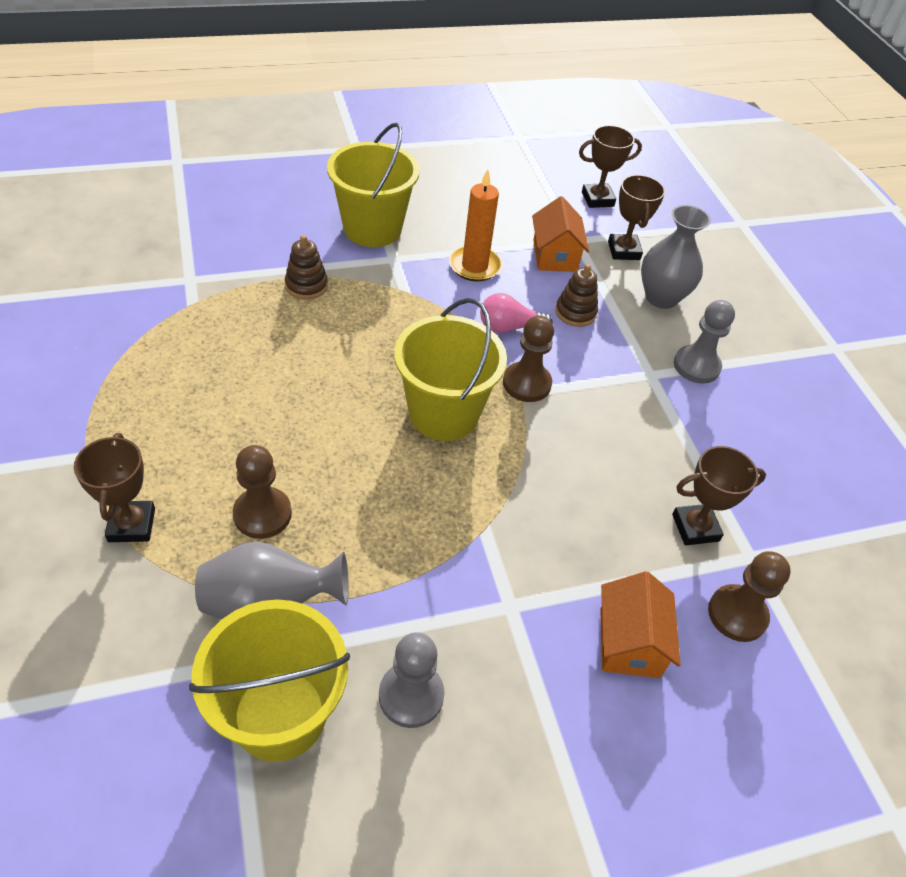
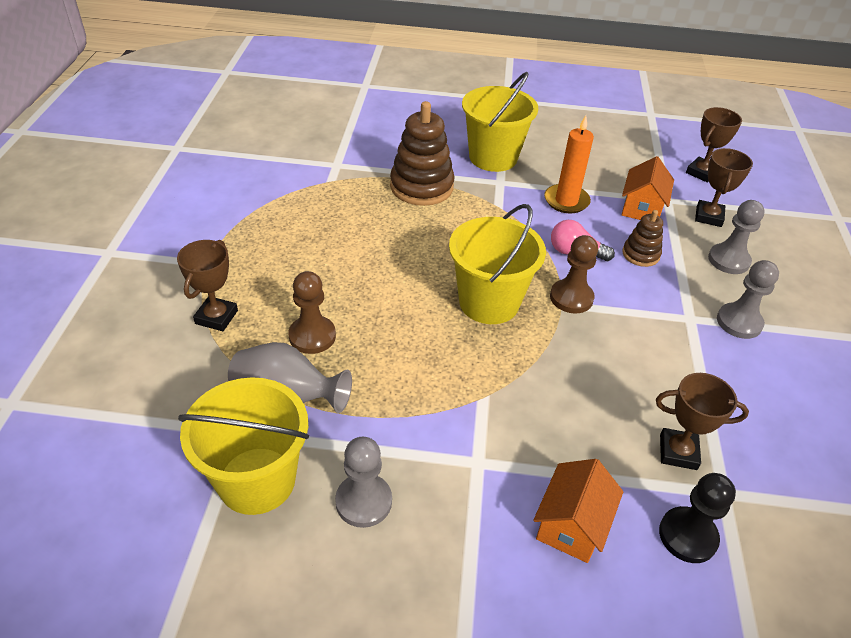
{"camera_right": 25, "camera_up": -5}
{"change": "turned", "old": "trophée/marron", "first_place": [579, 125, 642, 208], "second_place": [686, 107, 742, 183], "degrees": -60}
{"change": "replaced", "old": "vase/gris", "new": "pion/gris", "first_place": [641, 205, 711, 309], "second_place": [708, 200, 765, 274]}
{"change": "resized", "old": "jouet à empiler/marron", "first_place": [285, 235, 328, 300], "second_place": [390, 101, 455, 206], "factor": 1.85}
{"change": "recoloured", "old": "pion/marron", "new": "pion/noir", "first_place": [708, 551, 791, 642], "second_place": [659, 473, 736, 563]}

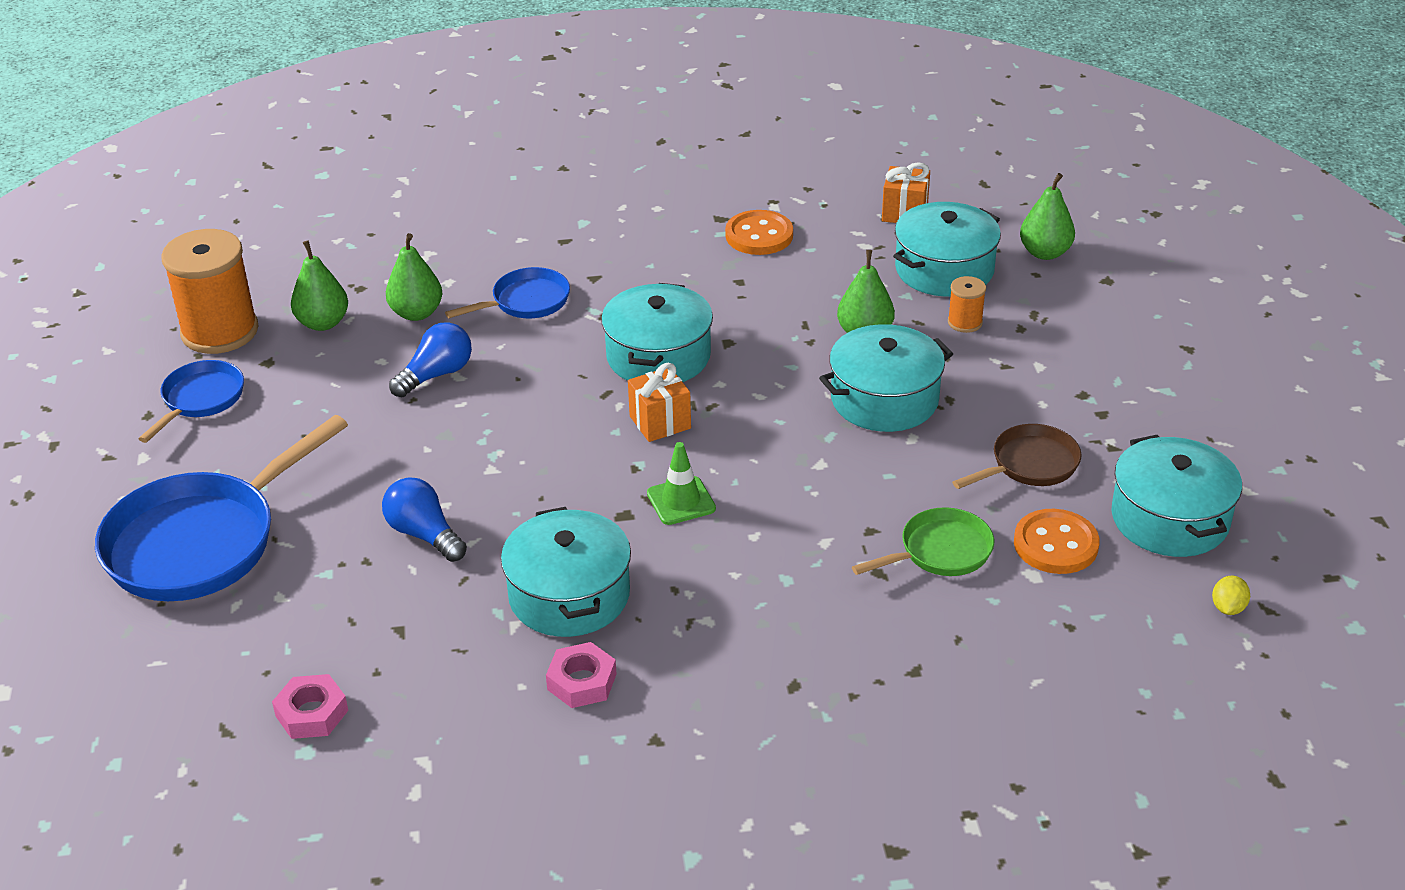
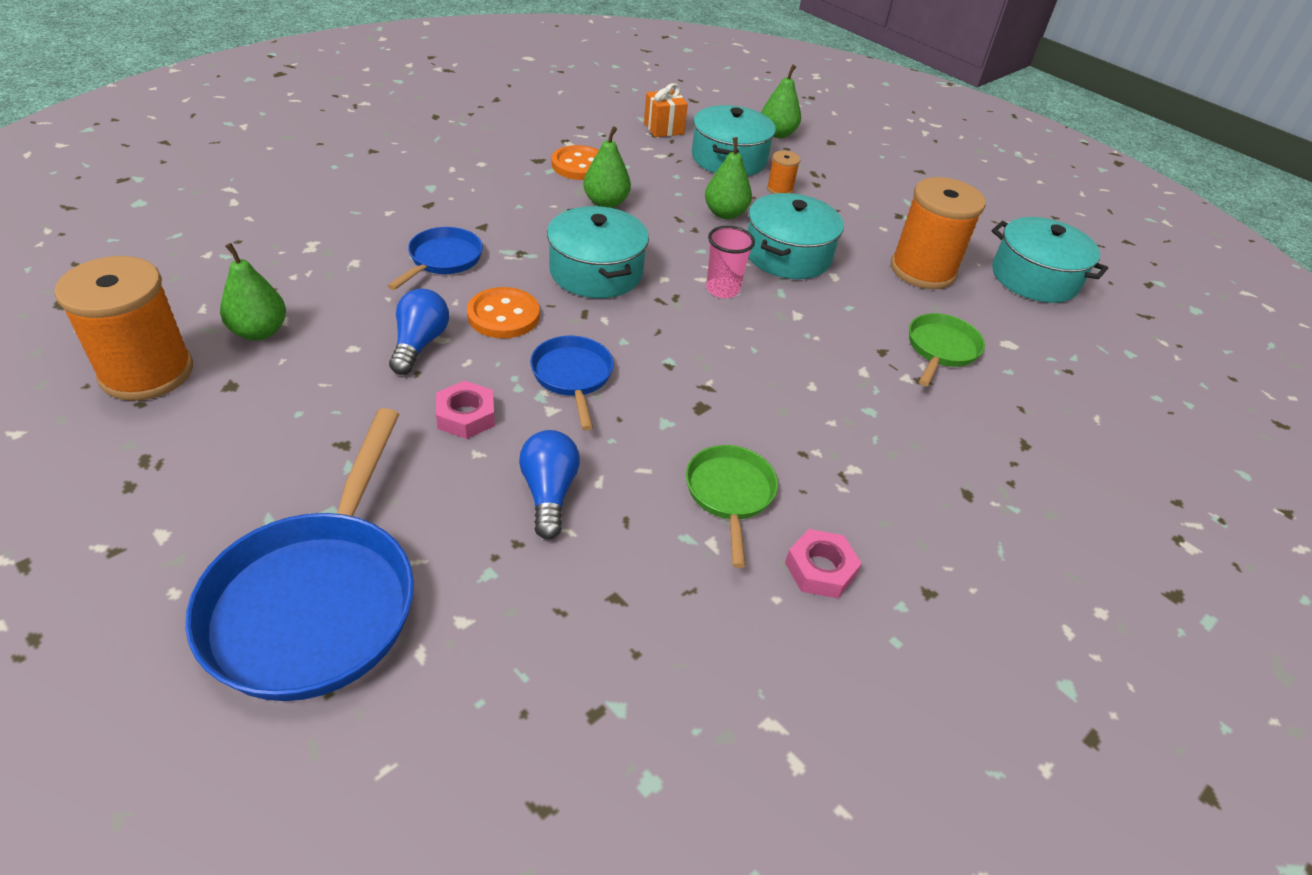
{"camera_right": -40, "camera_up": 5}
{"change": "moved", "old": "poire/vert", "first_place": [386, 233, 442, 321], "second_place": [583, 126, 631, 208]}
{"change": "moved", "old": "poêle/bleu", "first_place": [138, 360, 244, 443], "second_place": [530, 336, 614, 431]}
{"change": "removed", "old": "cadeau/orange", "first_place": [628, 363, 691, 442]}
{"change": "replaced", "old": "poêle/marron", "new": "bobine/orange", "first_place": [952, 424, 1082, 489], "second_place": [891, 177, 986, 289]}
{"change": "removed", "old": "cône de chantier/vert", "first_place": [647, 442, 716, 525]}
{"change": "turned", "old": "ampoule/bleu", "first_place": [382, 477, 467, 562], "second_place": [519, 430, 580, 539], "degrees": 75}
{"change": "replaced", "old": "marmite/turquoise", "new": "poêle/vert", "first_place": [501, 507, 631, 637], "second_place": [686, 445, 778, 568]}
{"change": "moved", "old": "bouton/orange", "first_place": [1014, 509, 1100, 574], "second_place": [467, 287, 540, 338]}
{"change": "removed", "old": "citron/jaune", "first_place": [1212, 576, 1250, 615]}
{"change": "moved", "old": "écrou/rose", "first_place": [272, 674, 348, 739], "second_place": [436, 381, 495, 439]}
{"change": "added", "new": "gobelet/rose", "second_place": [706, 226, 755, 298]}

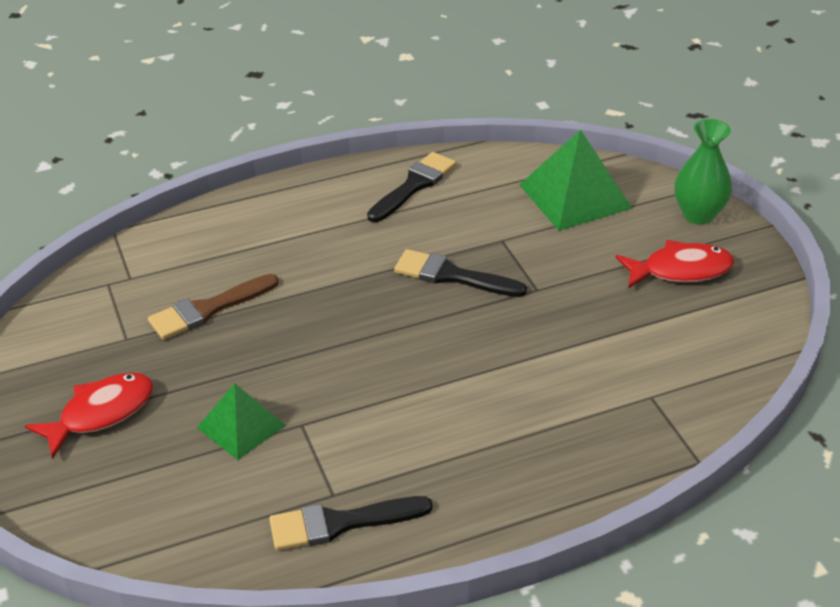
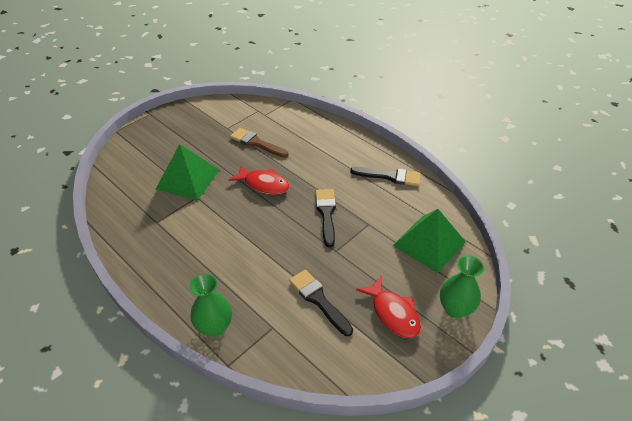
{"camera_right": 65, "camera_up": 5}
{"change": "moved", "old": "poisson/rouge", "first_place": [25, 372, 153, 459], "second_place": [228, 164, 289, 195]}
{"change": "resized", "old": "pyramide/vert", "first_place": [197, 383, 286, 460], "second_place": [156, 144, 219, 200], "factor": 1.59}
{"change": "moved", "old": "pinceau/noir", "first_place": [269, 496, 433, 550], "second_place": [289, 270, 353, 336]}
{"change": "added", "new": "vase/vert", "second_place": [190, 274, 232, 337]}

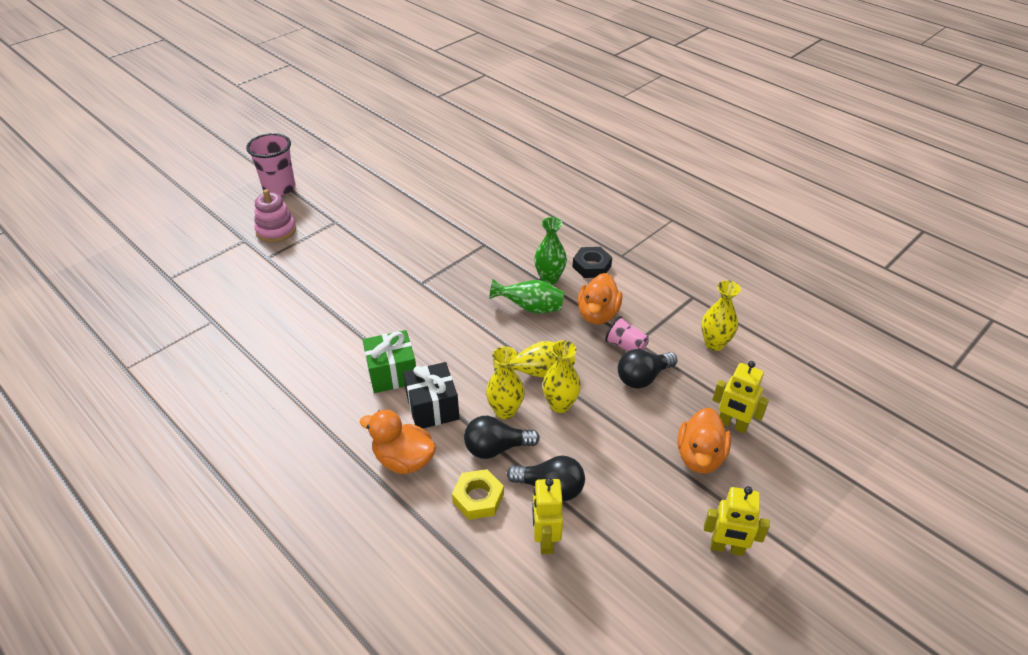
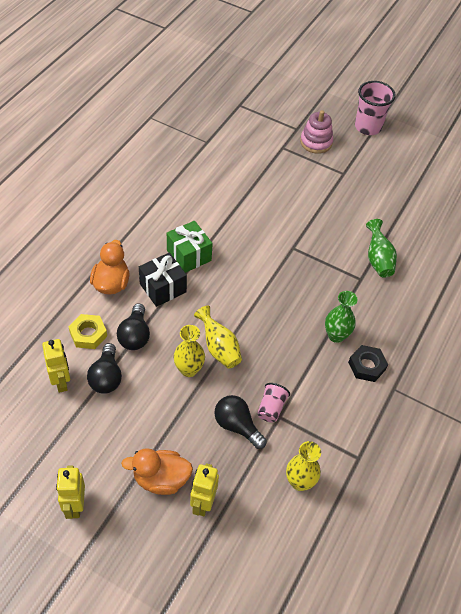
{"camera_right": 70, "camera_up": 10}
{"change": "removed", "old": "canard/orange", "first_place": [577, 273, 622, 324]}
{"change": "moved", "old": "vase/vert", "first_place": [489, 279, 564, 314], "second_place": [366, 219, 397, 278]}
{"change": "removed", "old": "vase/jaune", "first_place": [486, 346, 525, 419]}
{"change": "turned", "old": "ampoule/noir", "first_place": [464, 416, 540, 459], "second_place": [117, 303, 150, 350], "degrees": -150}
{"change": "turned", "old": "robot/jaune", "first_place": [532, 478, 563, 554], "second_place": [42, 339, 70, 393], "degrees": 90}

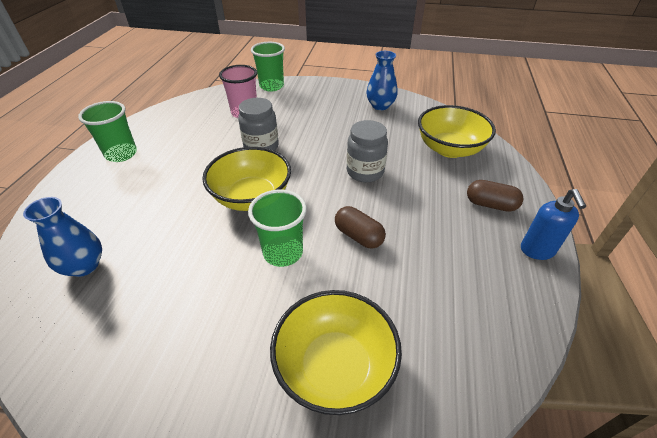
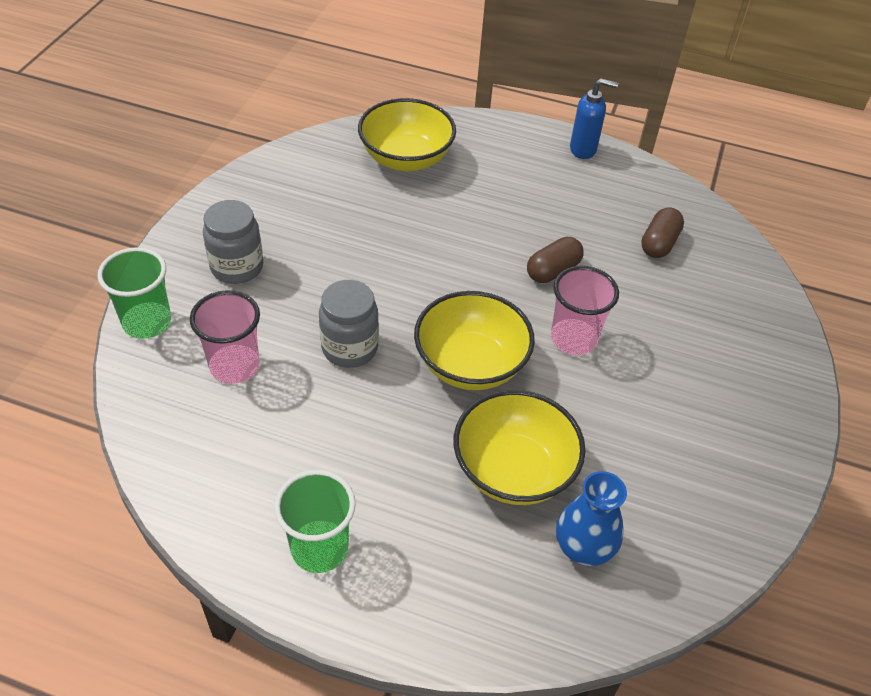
{"camera_right": -85, "camera_up": 5}
{"change": "removed", "old": "vase/bleu", "first_place": [366, 51, 398, 110]}
{"change": "moved", "old": "bocal/gris", "first_place": [347, 120, 388, 182], "second_place": [203, 200, 263, 284]}
{"change": "moved", "old": "gélule/marron", "first_place": [467, 180, 524, 212], "second_place": [641, 207, 684, 258]}
{"change": "recoloured", "old": "gobelet/vert", "new": "gobelet/rose", "first_place": [248, 190, 307, 267], "second_place": [551, 266, 619, 355]}
{"change": "moved", "old": "bol/jaune", "first_place": [270, 290, 402, 415], "second_place": [454, 390, 586, 505]}

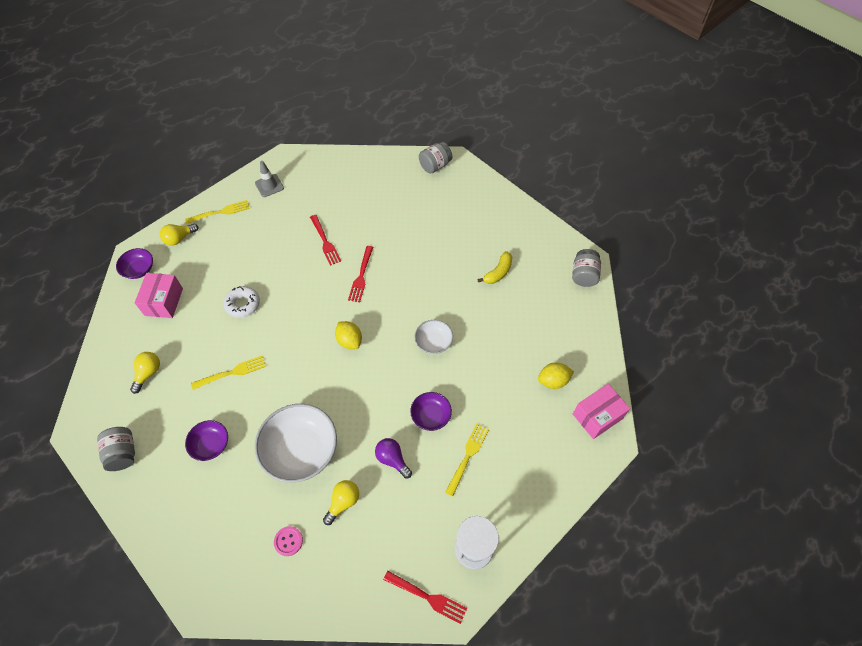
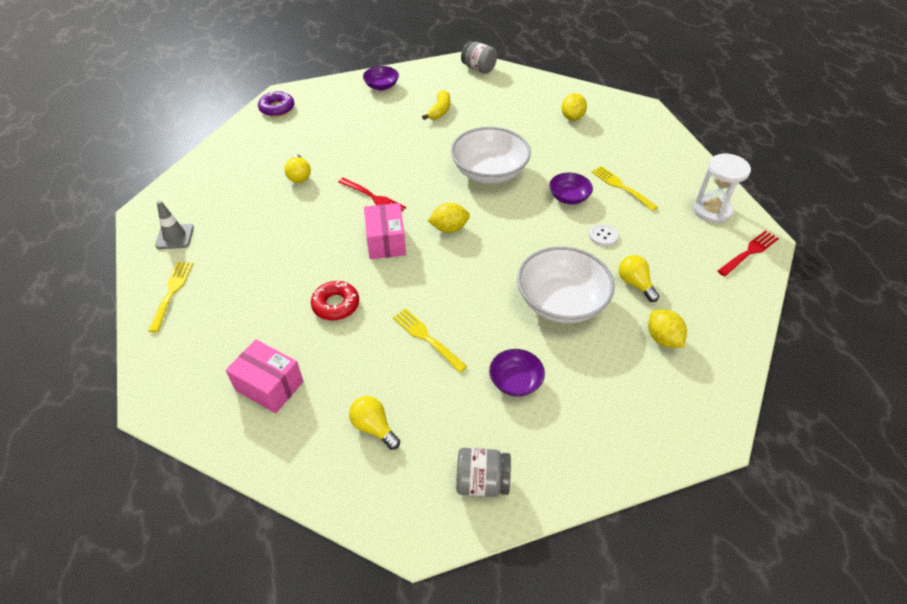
{"camera_right": -65, "camera_up": -10}
{"change": "replaced", "old": "bocal/gris", "new": "beignet/violet", "first_place": [419, 142, 452, 174], "second_place": [258, 91, 294, 117]}
{"change": "removed", "old": "fourchette/rouge", "first_place": [310, 215, 341, 266]}
{"change": "moved", "old": "ampoule/jaune", "first_place": [160, 224, 198, 246], "second_place": [284, 154, 311, 183]}
{"change": "moved", "old": "bol/violet", "first_place": [116, 248, 153, 279], "second_place": [363, 66, 399, 91]}
{"change": "turned", "old": "banane/jaune", "first_place": [478, 251, 512, 284], "second_place": [422, 90, 450, 120], "degrees": 45}
{"change": "recoloured", "old": "beignet/blanc", "new": "beignet/rouge", "first_place": [223, 286, 260, 318], "second_place": [311, 280, 359, 320]}
{"change": "resized", "old": "bol/blanc", "first_place": [415, 320, 453, 354], "second_place": [451, 127, 531, 184], "factor": 1.89}
{"change": "turned", "old": "fourchette/jaune", "first_place": [191, 356, 266, 390], "second_place": [393, 308, 467, 373], "degrees": -45}
{"change": "moved", "old": "boîte/rose", "first_place": [573, 384, 630, 439], "second_place": [364, 203, 406, 259]}
{"change": "replaced", "old": "ampoule/violet", "new": "bouton/blanc", "first_place": [375, 438, 412, 478], "second_place": [589, 224, 618, 246]}
{"change": "replaced", "old": "bouton/rose", "new": "citron/jaune", "first_place": [274, 526, 303, 556], "second_place": [648, 309, 687, 348]}

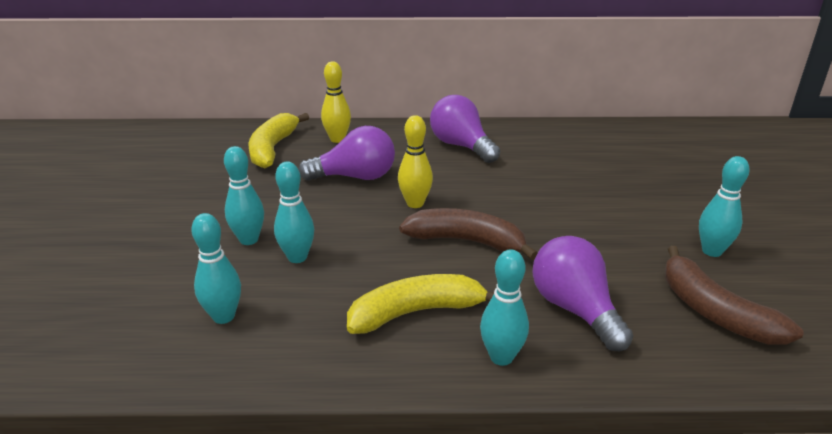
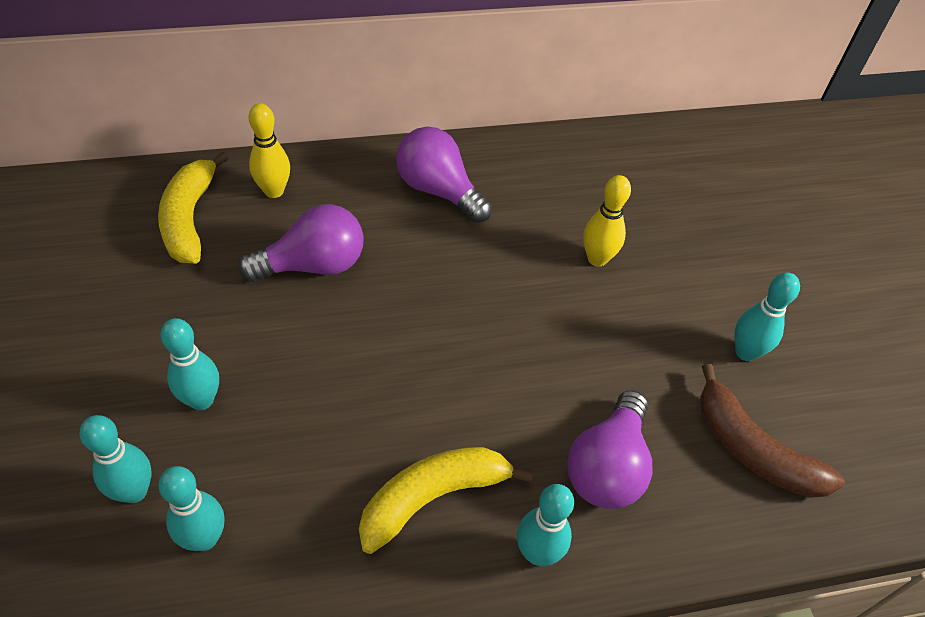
{"camera_right": -15, "camera_up": 20}
{"change": "moved", "old": "quille/jaune", "first_place": [398, 115, 433, 208], "second_place": [583, 175, 631, 267]}
{"change": "moved", "old": "quille/turquoise", "first_place": [274, 162, 314, 263], "second_place": [80, 415, 152, 503]}
{"change": "removed", "old": "banane/marron", "first_place": [399, 208, 537, 260]}
{"change": "turned", "old": "ampoule/violet", "first_place": [533, 236, 633, 351], "second_place": [567, 390, 653, 509], "degrees": -120}

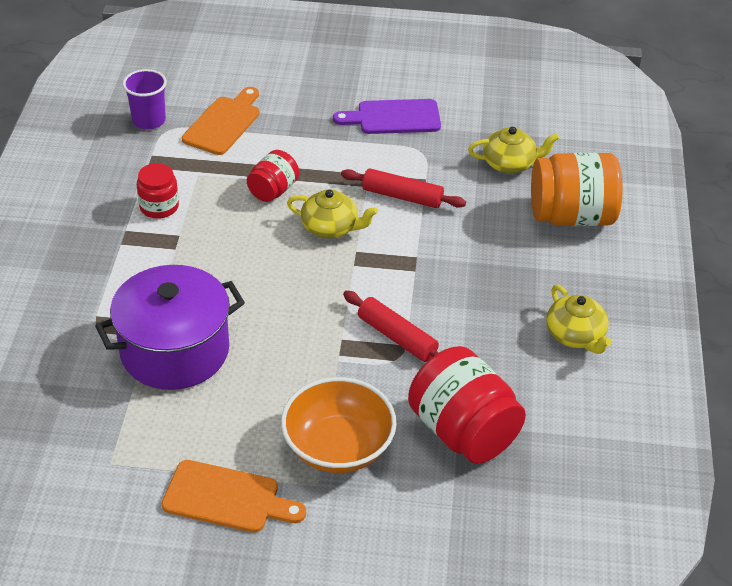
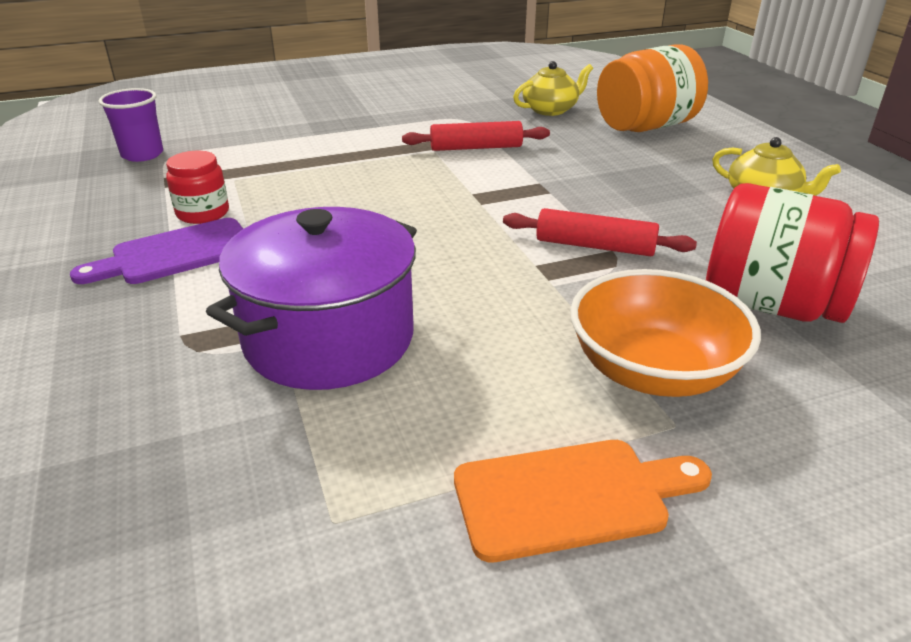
{"camera_right": -25, "camera_up": -10}
{"change": "removed", "old": "planche à découper/orange", "first_place": [182, 87, 260, 155]}
{"change": "moved", "old": "planche à découper/violet", "first_place": [333, 99, 441, 134], "second_place": [70, 218, 243, 284]}
{"change": "removed", "old": "bocal/rouge", "first_place": [247, 150, 299, 202]}
{"change": "removed", "old": "théière/jaune", "first_place": [287, 189, 378, 238]}

